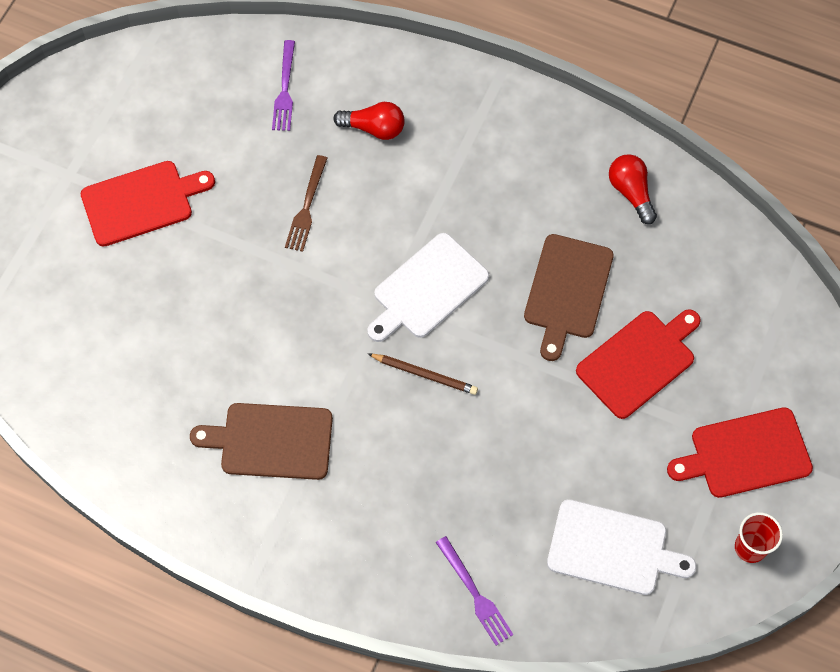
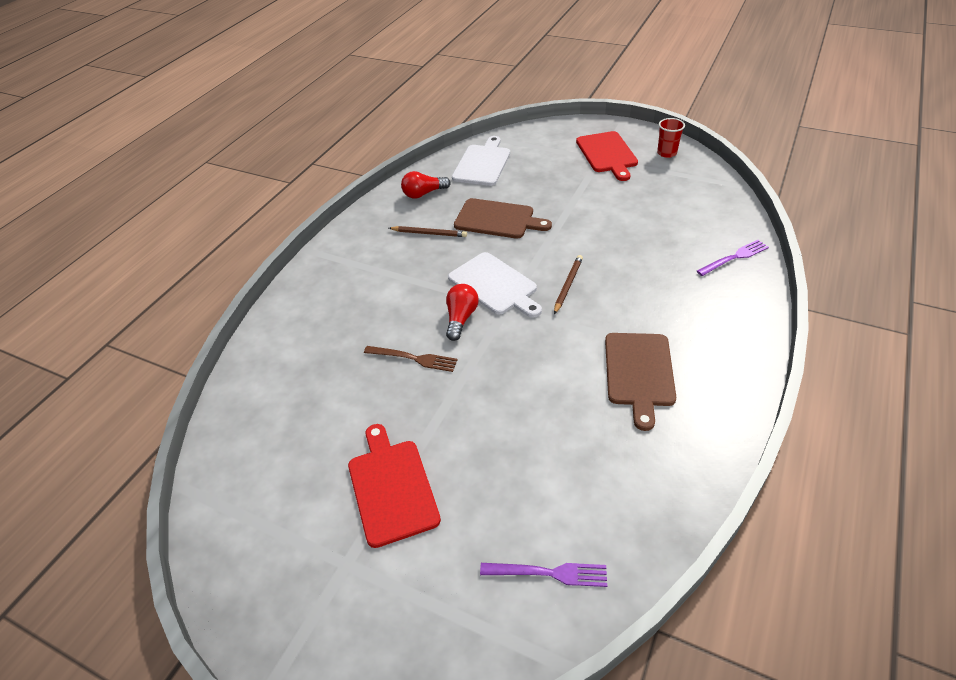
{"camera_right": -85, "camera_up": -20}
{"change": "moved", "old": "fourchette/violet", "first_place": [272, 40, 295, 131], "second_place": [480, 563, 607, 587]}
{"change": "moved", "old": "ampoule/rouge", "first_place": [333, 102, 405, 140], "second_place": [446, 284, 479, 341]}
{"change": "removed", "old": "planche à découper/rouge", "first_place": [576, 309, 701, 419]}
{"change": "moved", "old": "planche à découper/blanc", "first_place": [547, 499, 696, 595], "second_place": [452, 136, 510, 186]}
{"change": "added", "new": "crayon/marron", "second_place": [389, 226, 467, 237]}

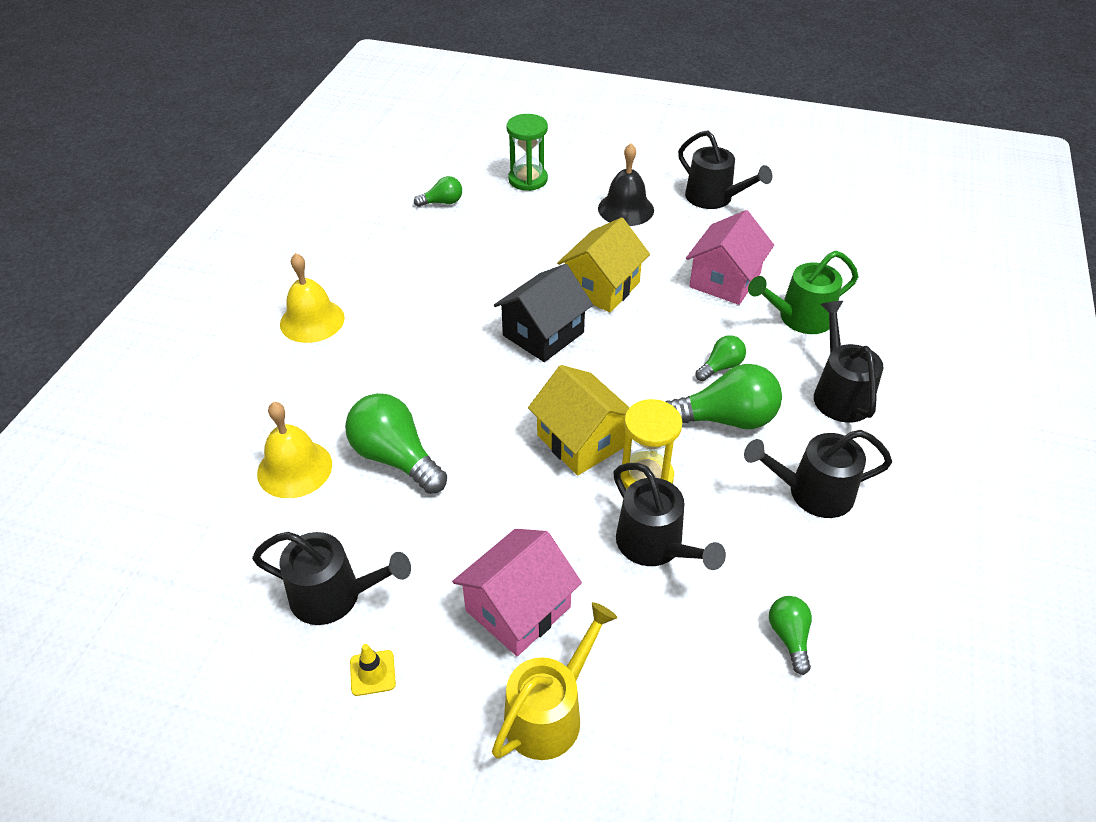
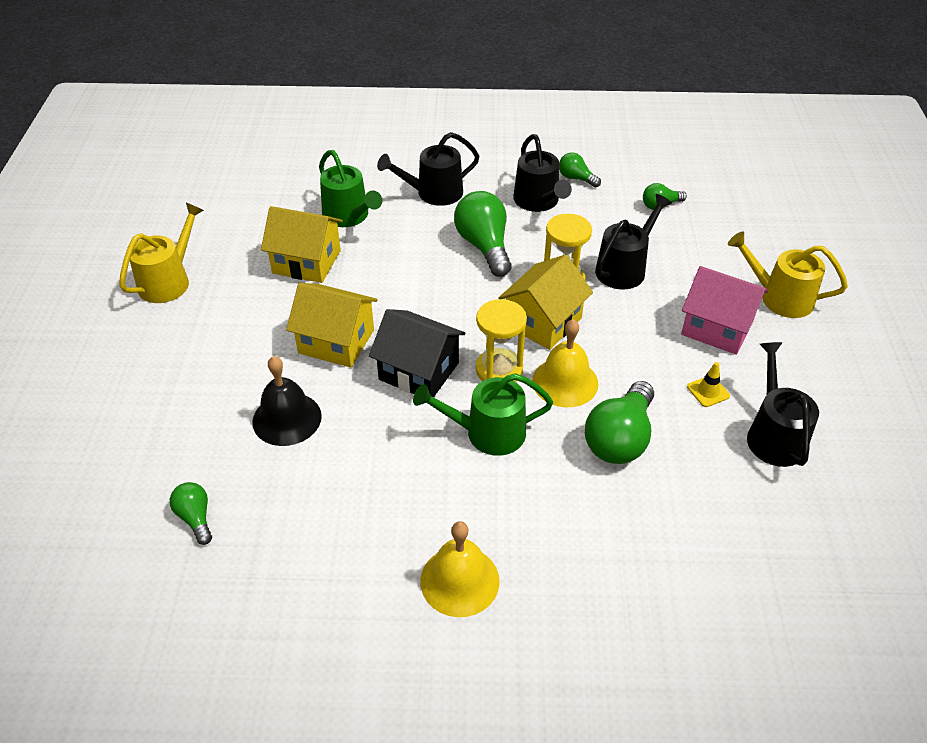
{"camera_right": -105, "camera_up": 0}
{"change": "removed", "old": "sablier/vert", "first_place": [507, 114, 548, 191]}
{"change": "recoloured", "old": "arrosoir/noir", "new": "arrosoir/jaune", "first_place": [678, 130, 772, 209], "second_place": [119, 203, 204, 303]}
{"change": "moved", "old": "cloche/noir", "first_place": [598, 143, 654, 226], "second_place": [252, 356, 322, 446]}
{"change": "recoloured", "old": "maison/rose", "new": "maison/jaune", "first_place": [686, 210, 774, 305], "second_place": [261, 206, 343, 283]}
{"change": "moved", "old": "ampoule/vert", "first_place": [695, 335, 746, 381], "second_place": [559, 153, 601, 188]}
{"change": "moved", "old": "cloche/jaune", "first_place": [257, 402, 332, 498], "second_place": [532, 319, 598, 407]}
{"change": "moved", "old": "cône de chantier/jaune", "first_place": [350, 644, 396, 696], "second_place": [687, 362, 730, 407]}
{"change": "added", "new": "sablier/jaune", "second_place": [475, 299, 527, 382]}
{"change": "added", "new": "arrosoir/vert", "second_place": [413, 373, 553, 456]}

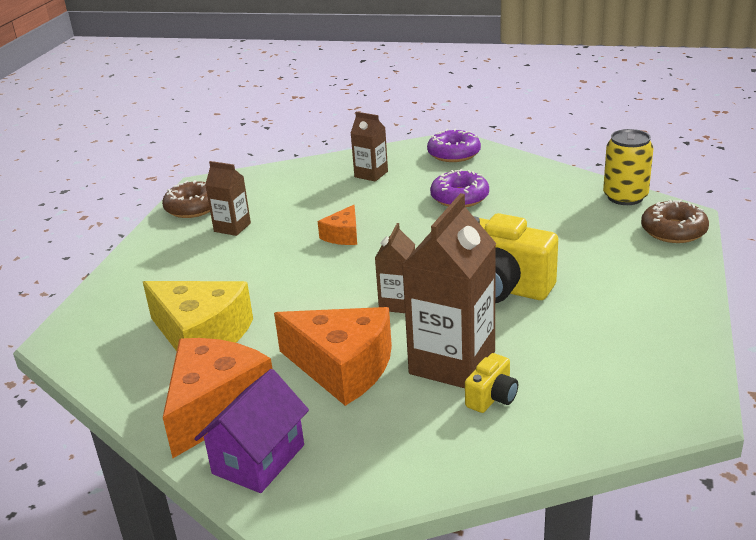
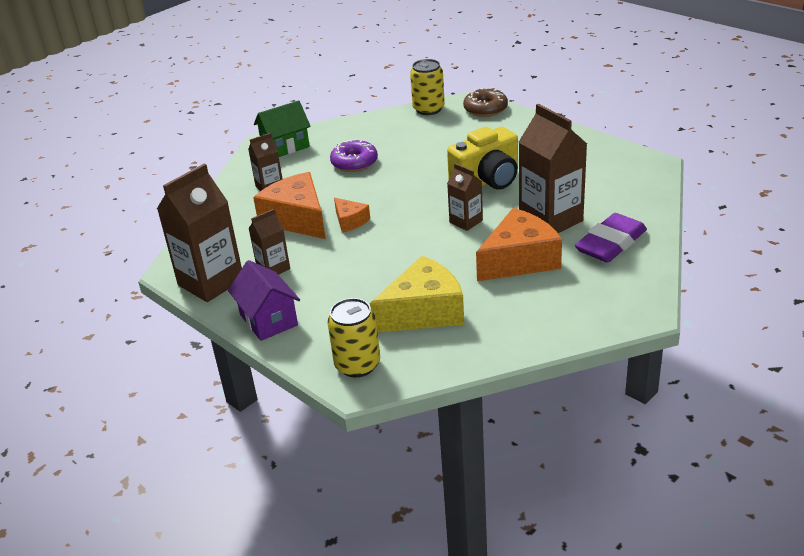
{"camera_right": -60, "camera_up": 5}
{"change": "replaced", "old": "beignet/violet", "new": "maison/vert", "first_place": [427, 129, 481, 162], "second_place": [254, 100, 311, 157]}
{"change": "replaced", "old": "beignet/marron", "new": "brique de lait/marron", "first_place": [162, 180, 210, 218], "second_place": [157, 163, 242, 302]}
{"change": "moved", "old": "fromage/orange", "first_place": [163, 338, 273, 458], "second_place": [253, 172, 326, 239]}
{"change": "removed", "old": "appareil photo/jaune", "first_place": [465, 353, 518, 413]}
{"change": "moved", "old": "maison/violet", "first_place": [194, 369, 309, 493], "second_place": [228, 260, 300, 341]}
{"change": "added", "new": "gomme/violet", "second_place": [575, 213, 647, 263]}
{"change": "added", "new": "canette/jaune", "second_place": [327, 298, 380, 377]}

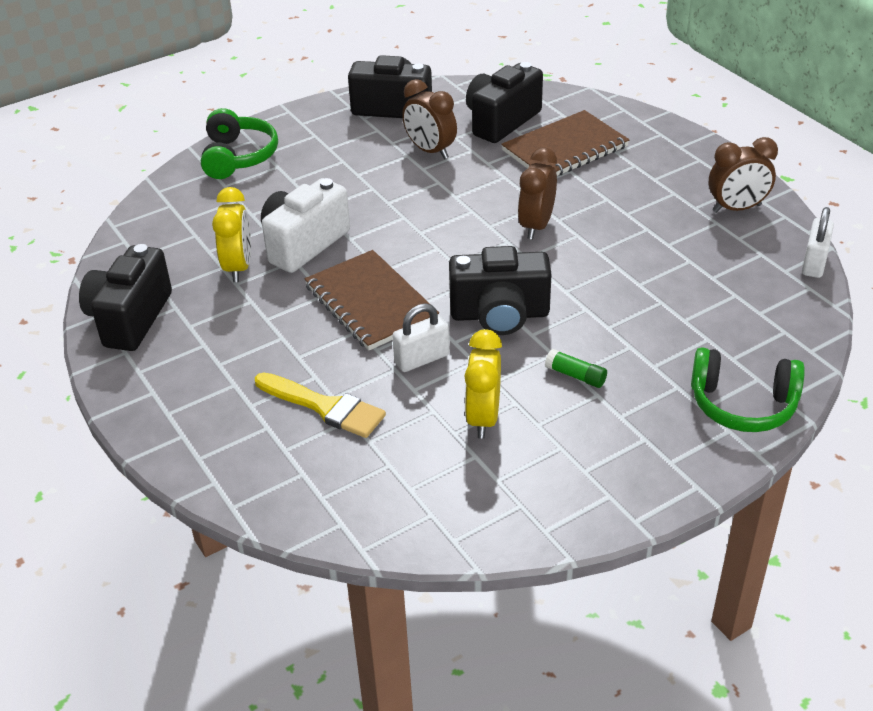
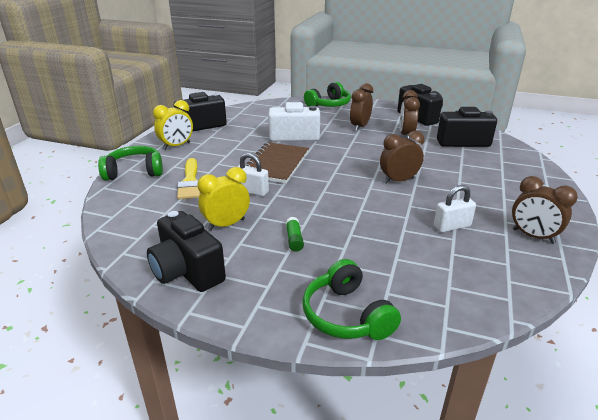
{"camera_right": 50, "camera_up": -10}
{"change": "removed", "old": "carnet/marron", "first_place": [501, 110, 629, 176]}
{"change": "moved", "old": "réveil/jaune", "first_place": [212, 187, 251, 282], "second_place": [153, 100, 193, 150]}
{"change": "moved", "old": "cadenas/blanc", "first_place": [802, 207, 834, 278], "second_place": [434, 185, 476, 232]}
{"change": "moved", "old": "appareil photo/noir", "first_place": [449, 246, 552, 335], "second_place": [147, 211, 226, 292]}
{"change": "added", "new": "réveil/marron", "second_place": [350, 83, 373, 131]}
{"change": "added", "new": "casque audio/vert", "second_place": [98, 146, 163, 181]}

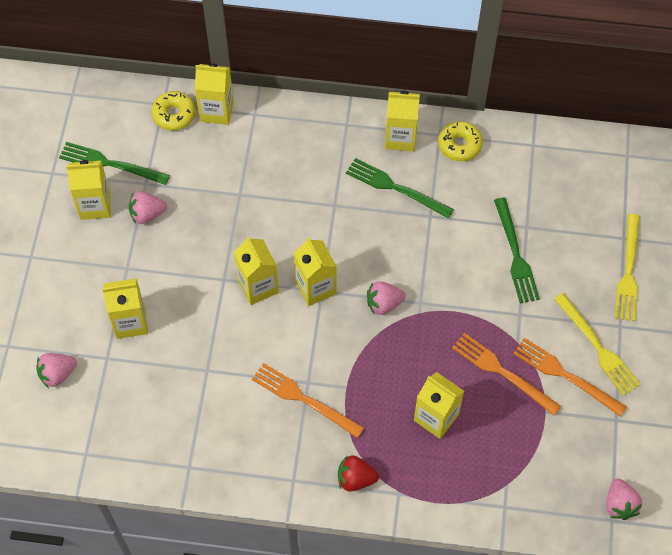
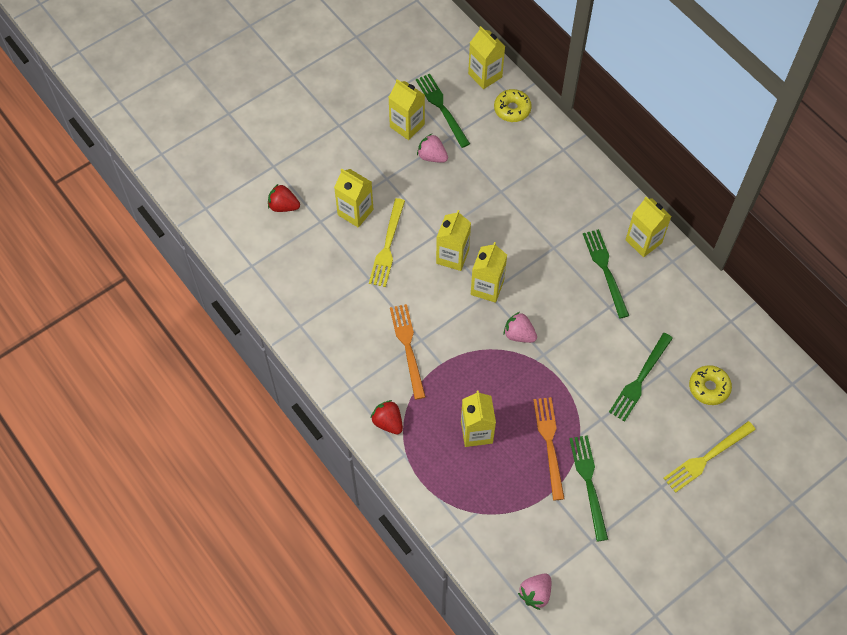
{"camera_right": 45, "camera_up": 0}
{"change": "moved", "old": "brique de lait/jaune", "first_place": [195, 63, 234, 125], "second_place": [468, 26, 505, 89]}
{"change": "moved", "old": "beignet/jaune", "first_place": [438, 121, 483, 161], "second_place": [689, 365, 732, 405]}
{"change": "moved", "old": "fourchette/jaune", "first_place": [554, 293, 640, 396], "second_place": [369, 198, 405, 287]}
{"change": "recoloured", "old": "fourchette/orange", "new": "fourchette/vert", "first_place": [513, 338, 627, 416], "second_place": [569, 435, 608, 541]}
{"change": "recoloured", "old": "fraise/rose", "new": "fraise/rouge", "first_place": [37, 353, 77, 388], "second_place": [268, 184, 300, 212]}

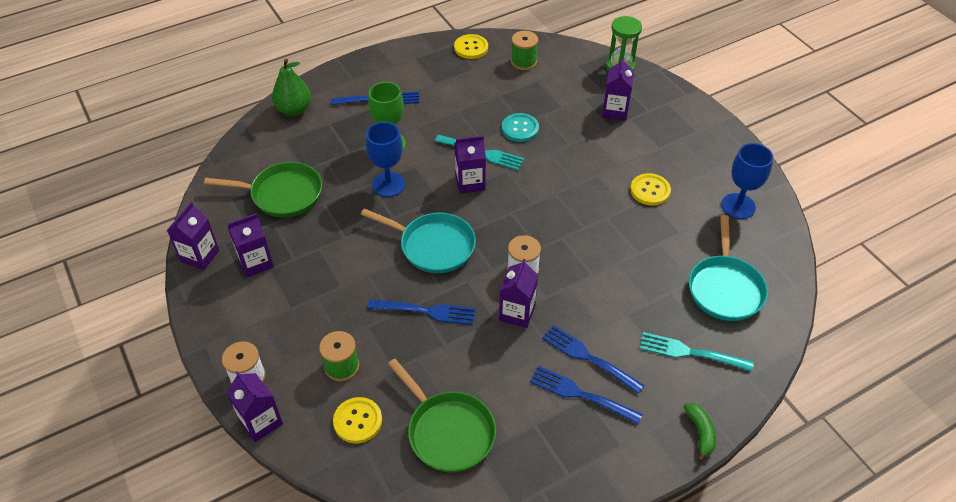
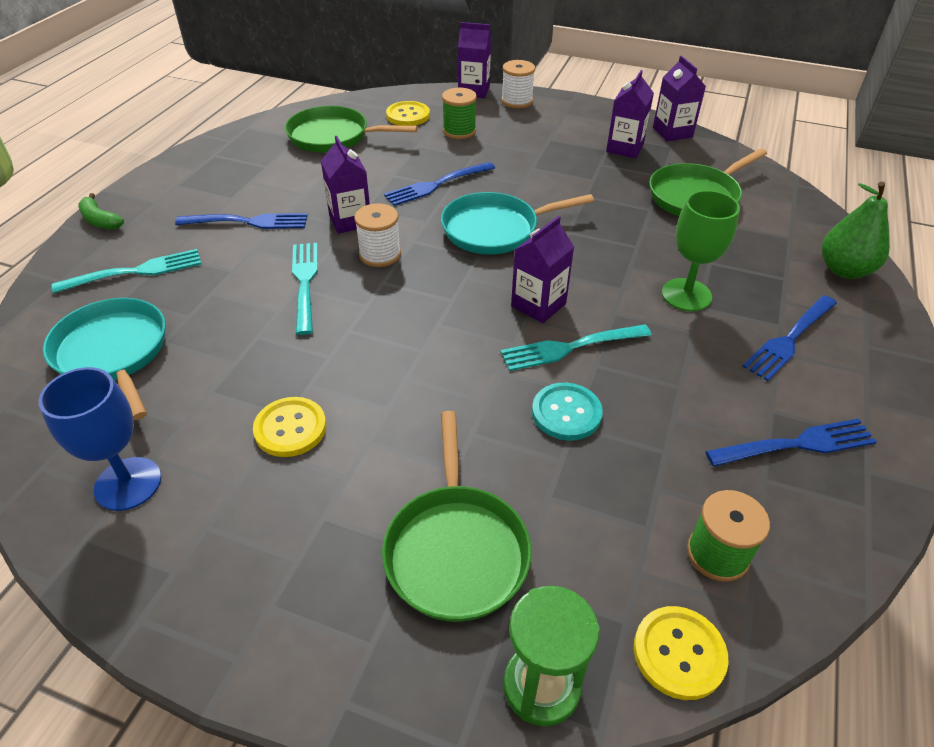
{"camera_right": 140, "camera_up": -5}
{"change": "moved", "old": "bouton/jaune", "first_place": [454, 34, 488, 59], "second_place": [634, 606, 729, 700]}
{"change": "replaced", "old": "brique de lait/violet", "new": "poêle/vert", "first_place": [602, 57, 634, 121], "second_place": [382, 411, 532, 622]}
{"change": "removed", "old": "verre à pied/bleu", "first_place": [366, 122, 405, 197]}
{"change": "moved", "old": "fourchette/bleu", "first_place": [530, 366, 643, 424], "second_place": [705, 419, 877, 467]}
{"change": "added", "new": "fourchette/turquoise", "second_place": [292, 243, 318, 335]}

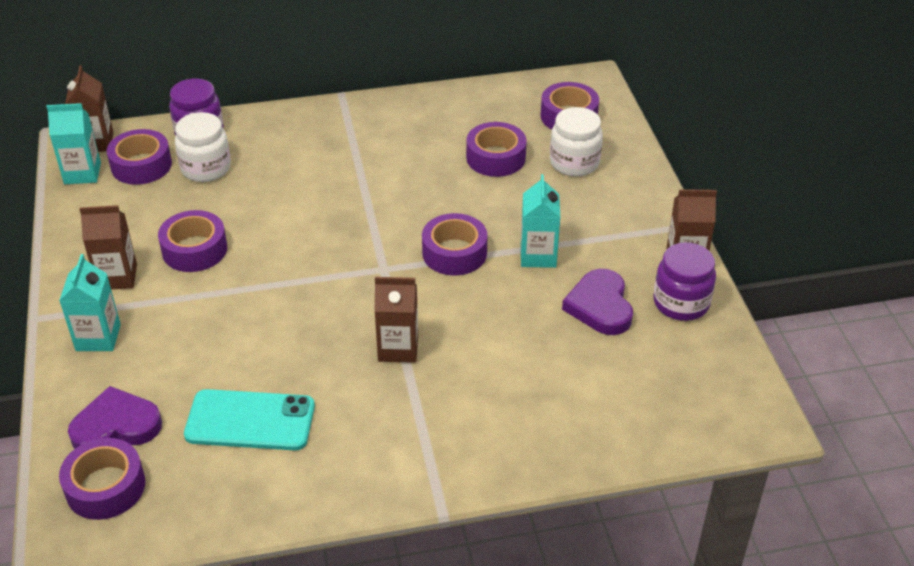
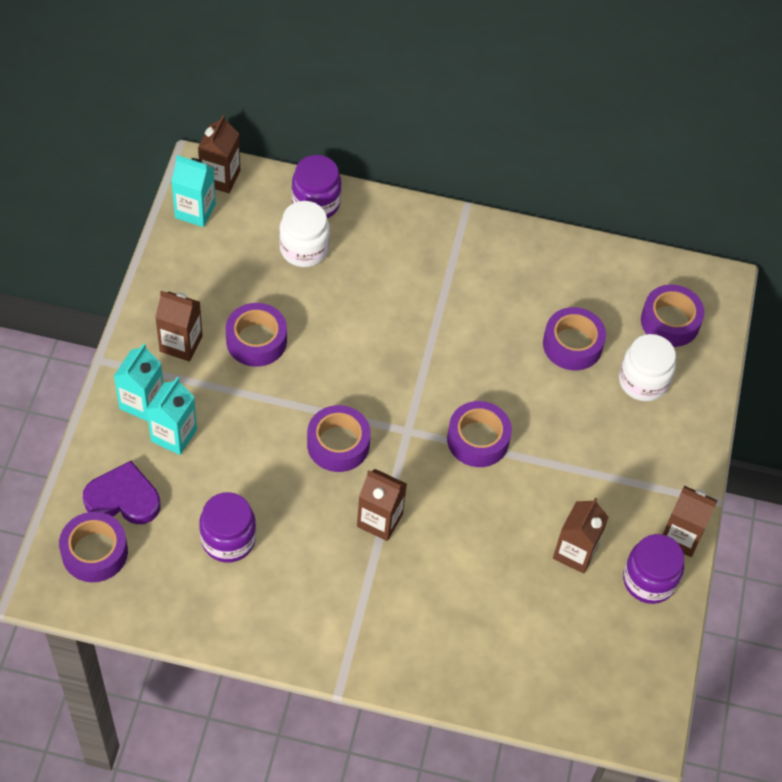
{"camera_right": 20, "camera_up": 15}
{"change": "moved", "old": "ruban adhésif/violet", "first_place": [107, 129, 172, 185], "second_place": [307, 405, 371, 472]}
{"change": "moved", "old": "brique de lait/turquoise", "first_place": [521, 174, 560, 268], "second_place": [146, 377, 197, 455]}
{"change": "replaced", "old": "cœur/violet", "new": "brique de lait/marron", "first_place": [562, 269, 633, 335], "second_place": [553, 497, 609, 574]}
{"change": "replaced", "old": "téléphone/turquoise", "new": "bocal/violet", "first_place": [184, 389, 315, 450], "second_place": [199, 492, 256, 562]}

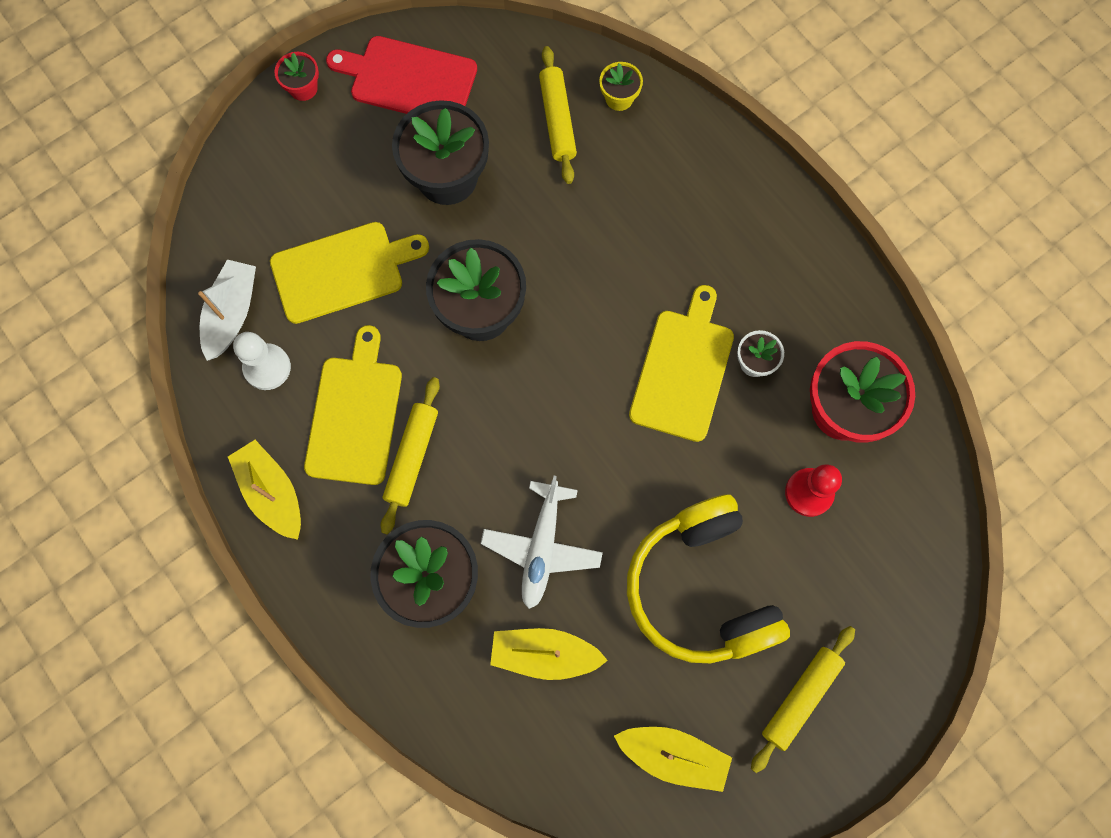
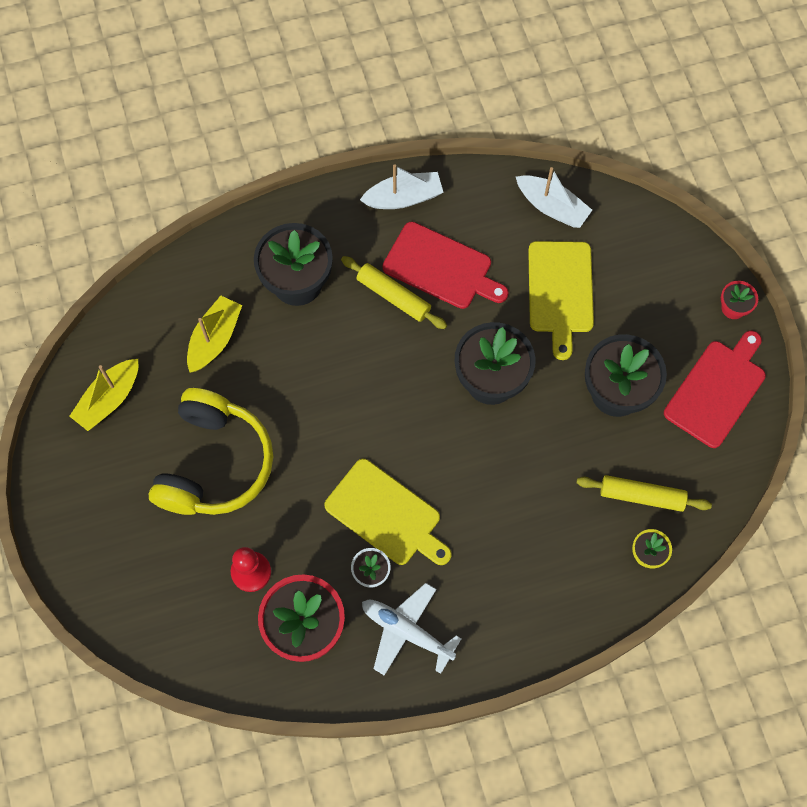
{"camera_right": 110, "camera_up": -5}
{"change": "recoloured", "old": "planche à découper/jaune", "new": "planche à découper/rouge", "first_place": [304, 325, 402, 485], "second_place": [382, 222, 509, 309]}
{"change": "removed", "old": "pion/blanc", "first_place": [233, 332, 291, 390]}
{"change": "recoloured", "old": "bateau/jaune", "new": "bateau/blanc", "first_place": [228, 440, 301, 540], "second_place": [360, 164, 443, 209]}
{"change": "moved", "old": "avion/blanc", "first_place": [481, 476, 603, 609], "second_place": [362, 583, 461, 676]}
{"change": "turned", "old": "casque audio/jaune", "first_place": [627, 495, 790, 663], "second_place": [149, 388, 273, 515], "degrees": 105}
{"change": "removed", "old": "rouleau à pâtisserie/jaune", "first_place": [751, 626, 855, 773]}

